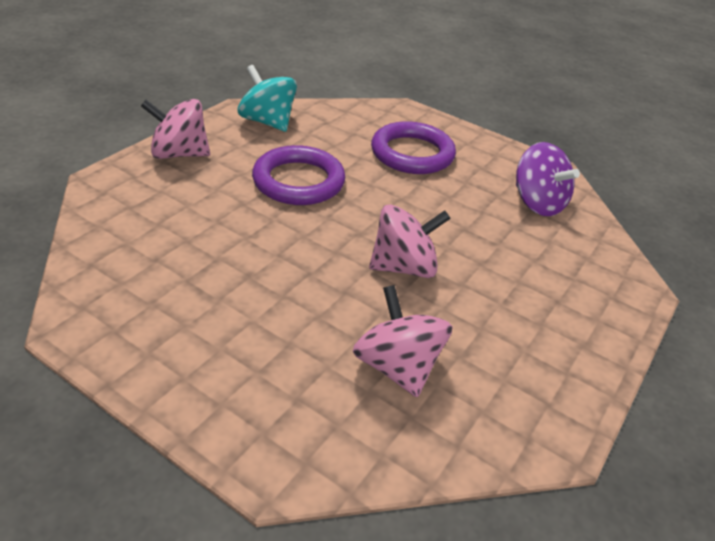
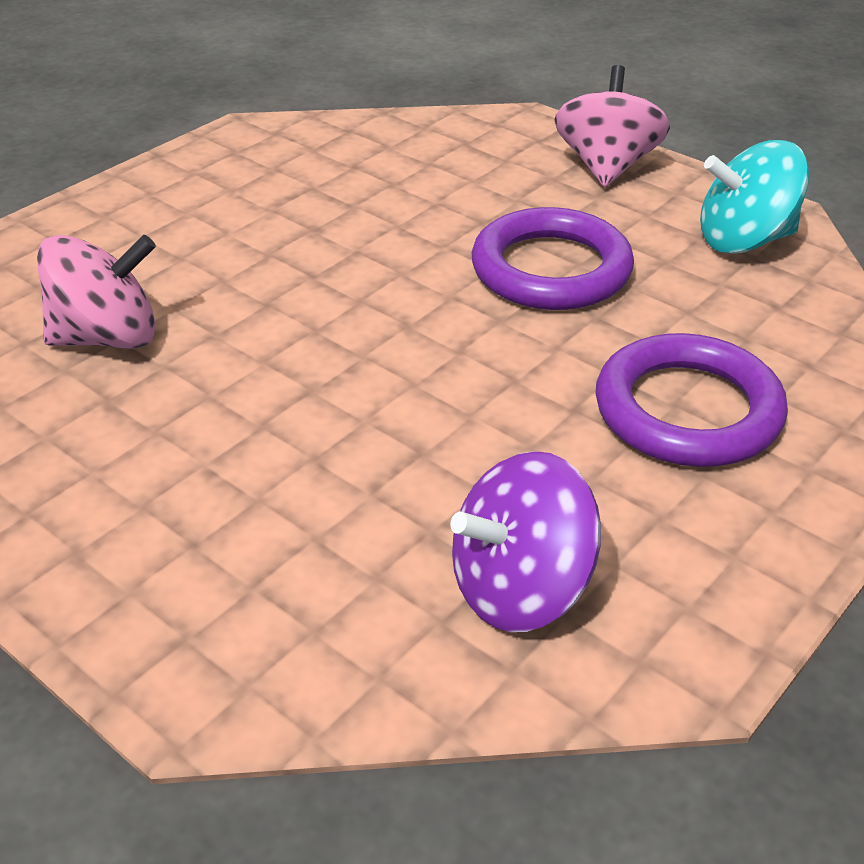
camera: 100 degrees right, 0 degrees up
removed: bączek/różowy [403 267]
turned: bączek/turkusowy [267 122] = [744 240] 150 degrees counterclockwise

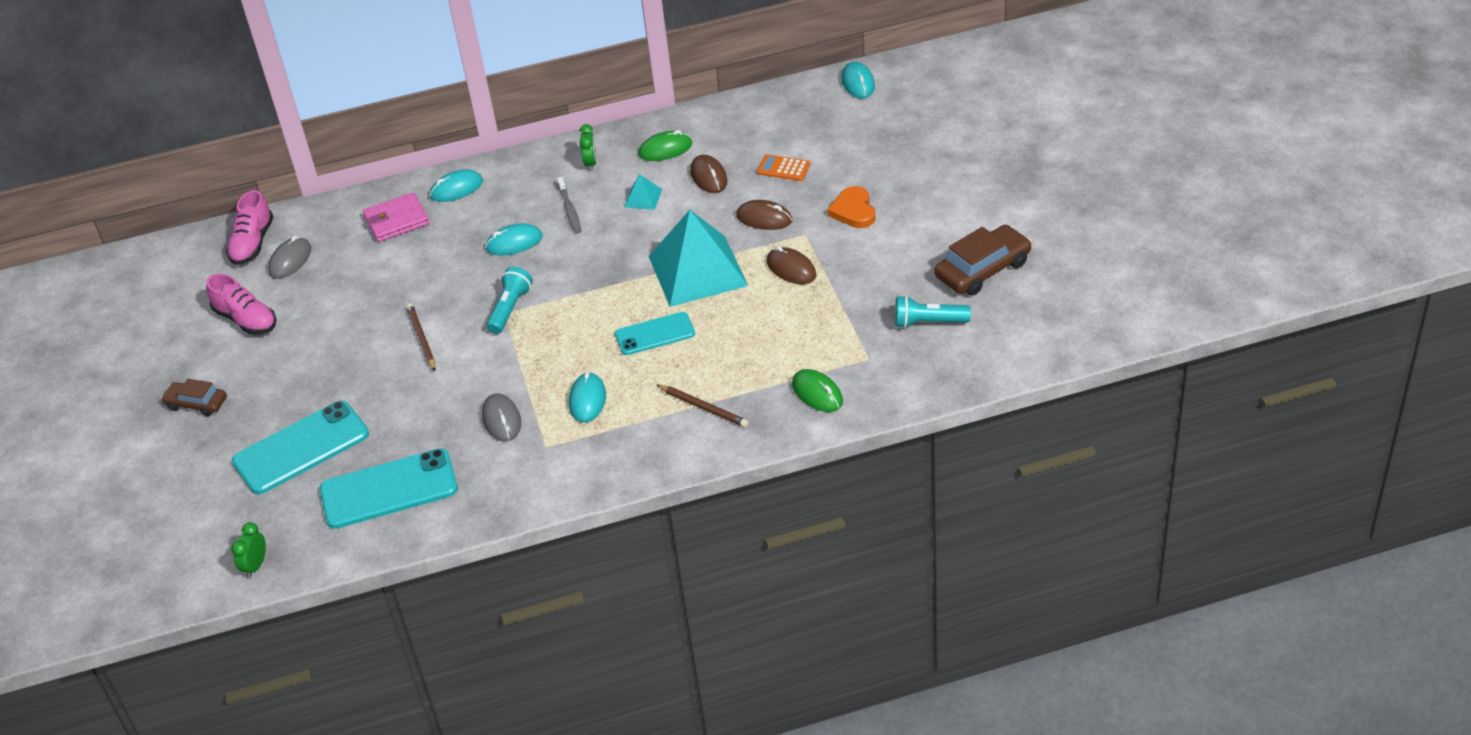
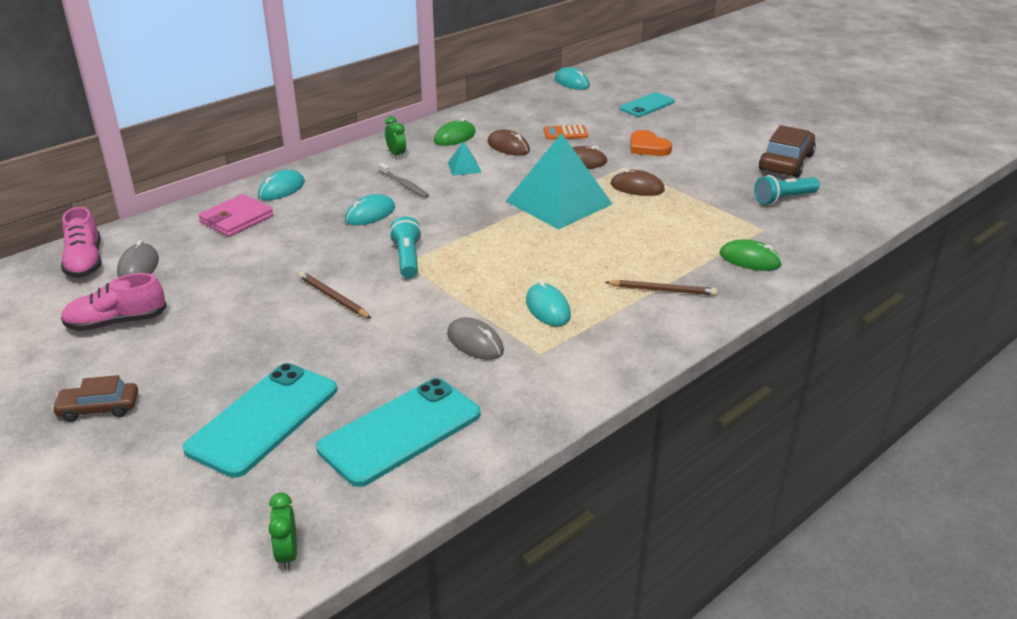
camera: 30 degrees left, 10 degrees down
moved: telefon/turkusowy [655 334] to [647 105]
turned: but/różowy [246 320] = [117 322] 150 degrees clockwise

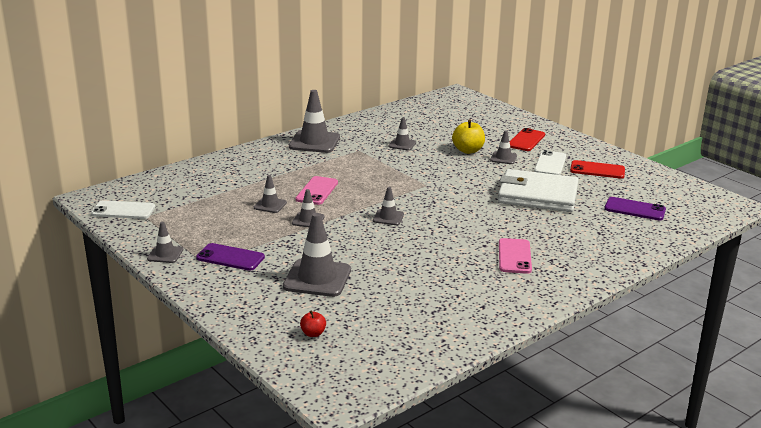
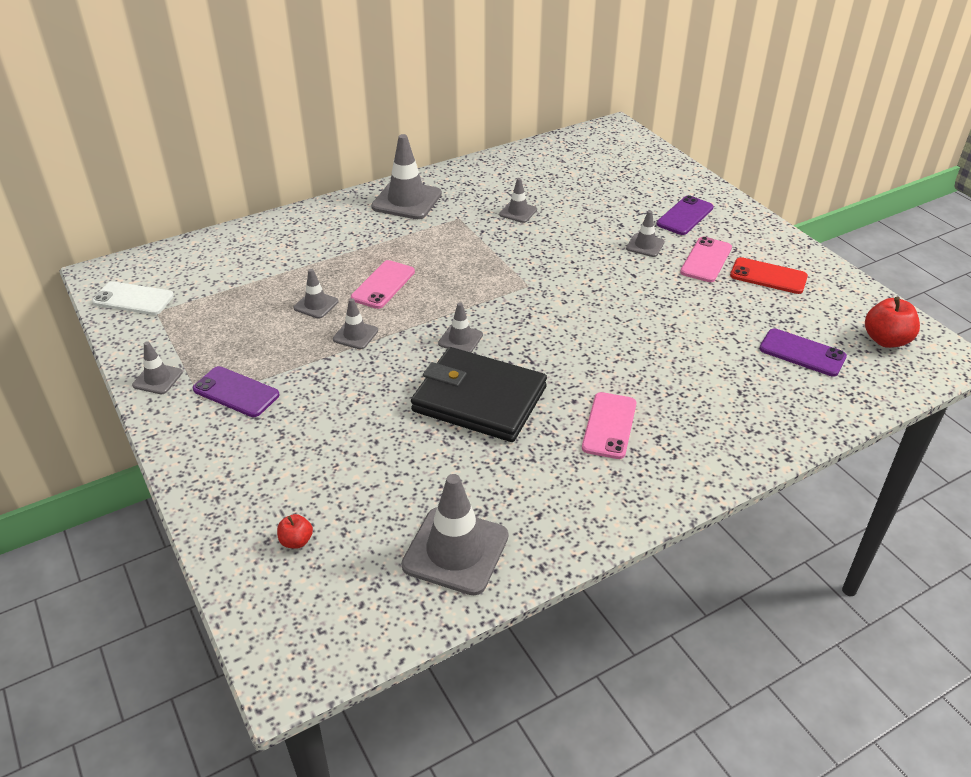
camera: 10 degrees right, 15 degrees up
removed: jabłko/żółty [468 150]; portfel/biały [537 195]
added: portfel/czarny [479 399]; jabłko/czerwony [886 340]
moved: pachołek/szary [317 278] to [455 551]
recoloured: telefon/czerwony [526 140] to telefon/fioletowy [685 216]; telefon/biały [550 164] to telefon/różowy [706 260]

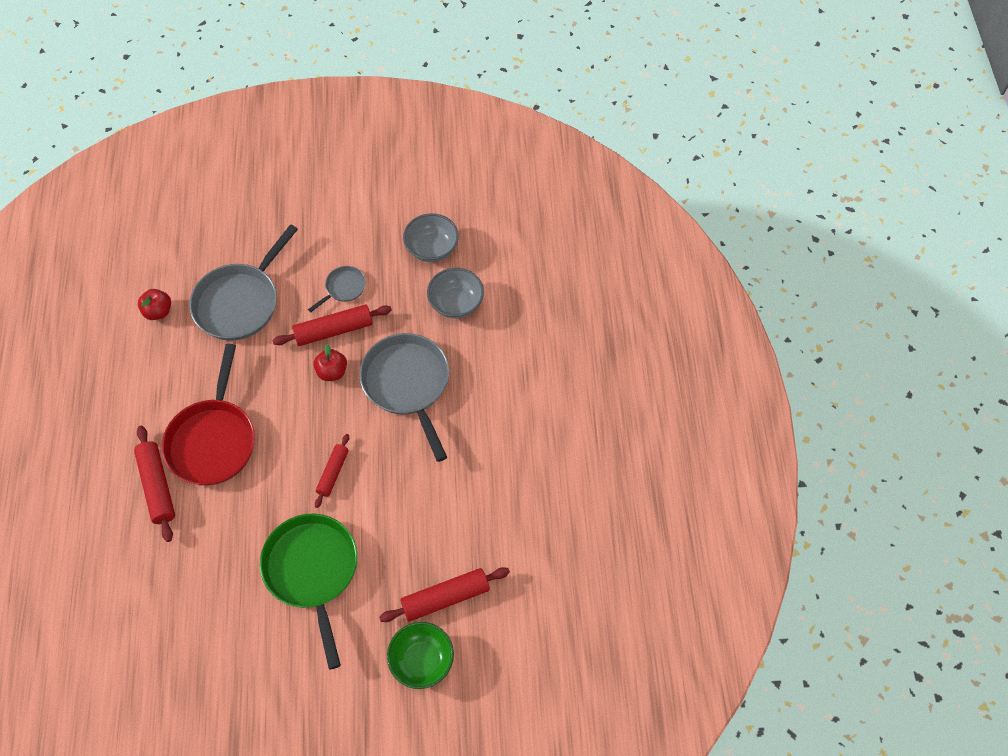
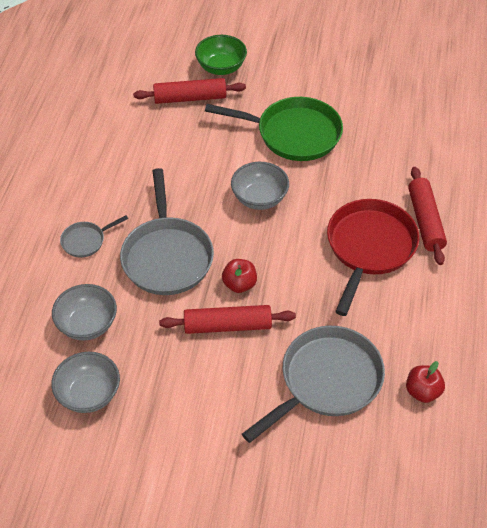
camera: 165 degrees left, 10 degrees down
moved: patelnia/szary [343 288] to [86 241]
replaced: wałek do ciasta/czerwony [333 473] to miska/szary [259 198]
turned: patelnia/zielony [312 572] = [293 134] 75 degrees counterclockwise

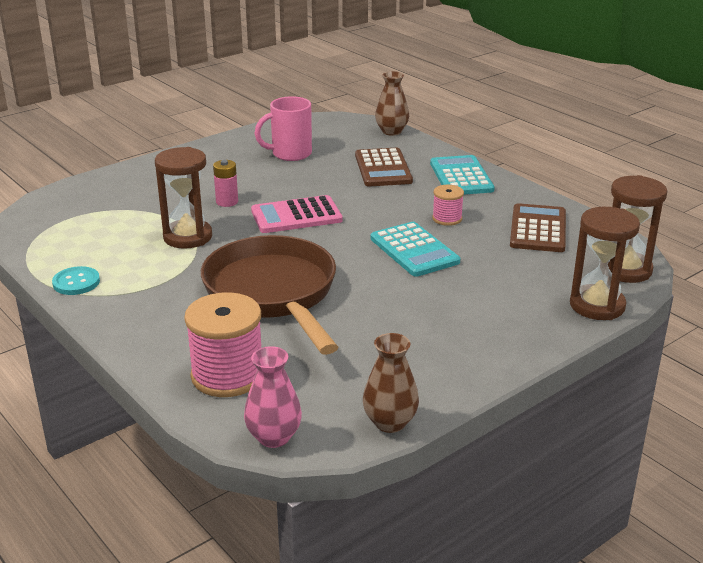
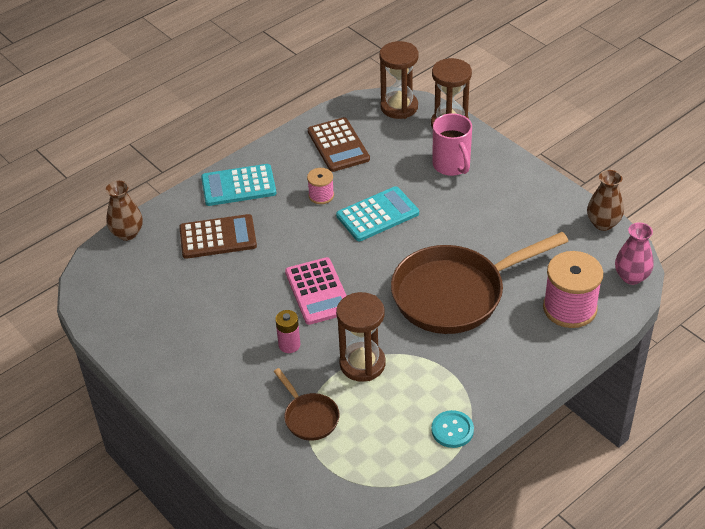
camera: 90 degrees left, 15 degrees up
added: patelnia/brązowy [309 417]
moved: kubek/różowy [290 154] to [452 166]
turned: kalkulator/brązowy [538 229] = [338 145] 120 degrees counterclockwise

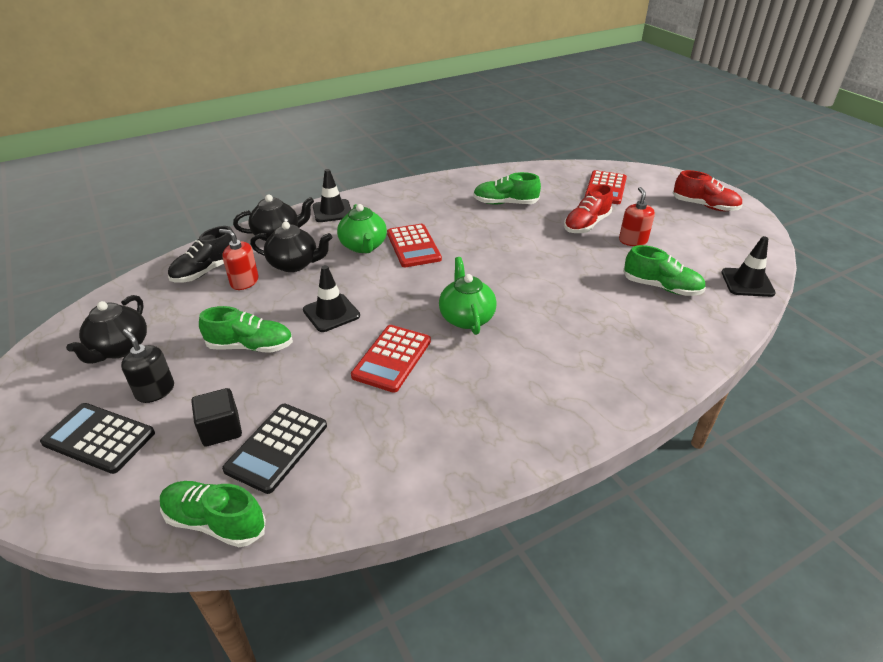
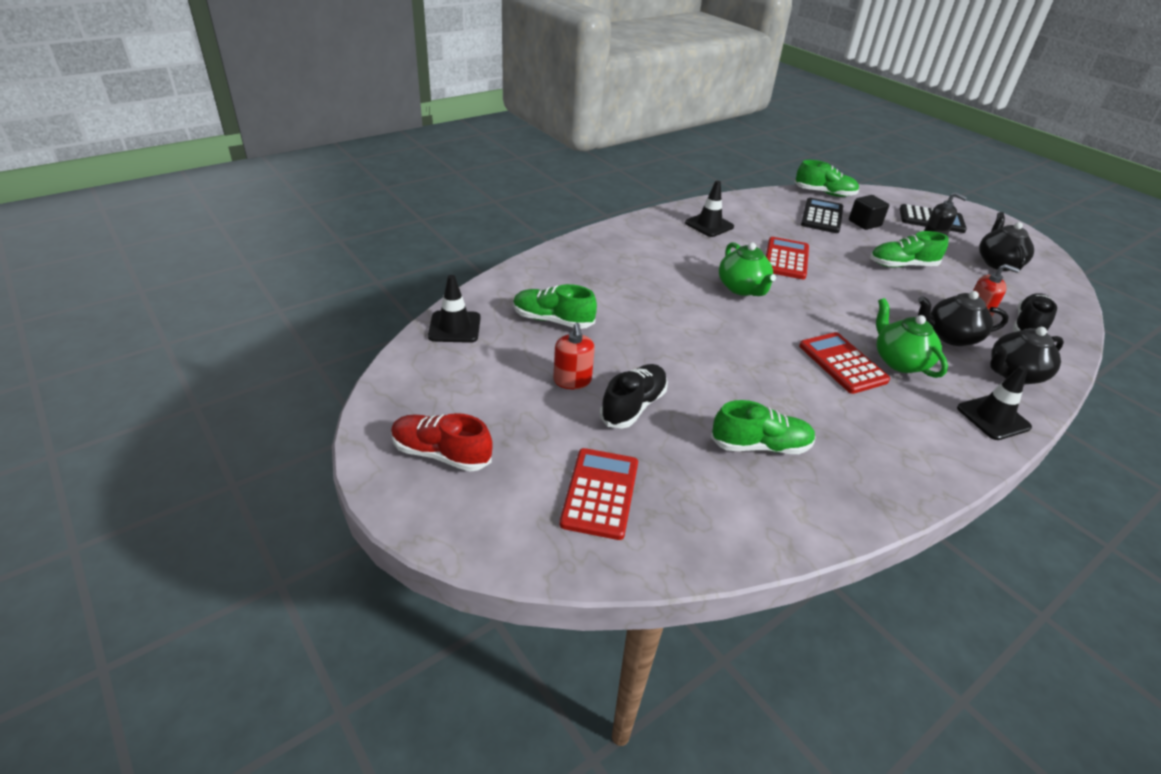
camera: 170 degrees right, 0 degrees up
moved: pachołek/czarny [331 313] to [709 225]
recoloured: but/czerwony [586 224] to but/czarny [633 406]

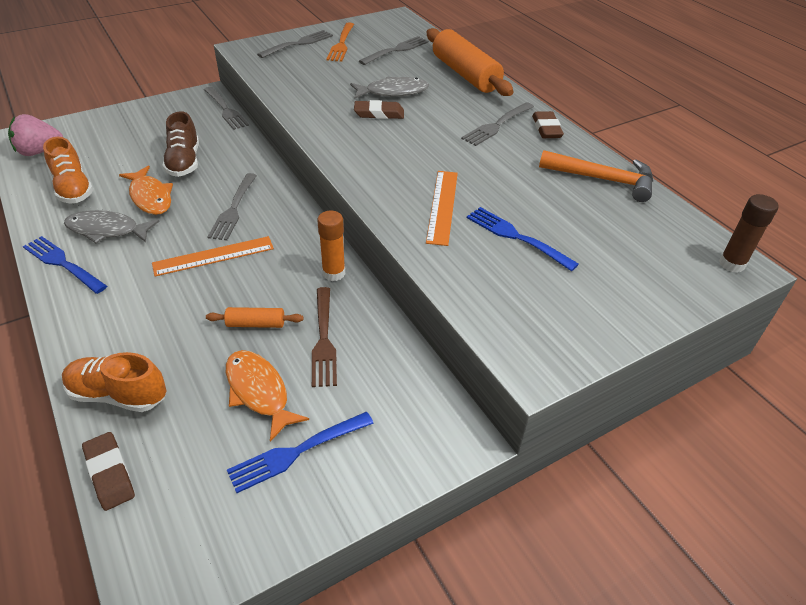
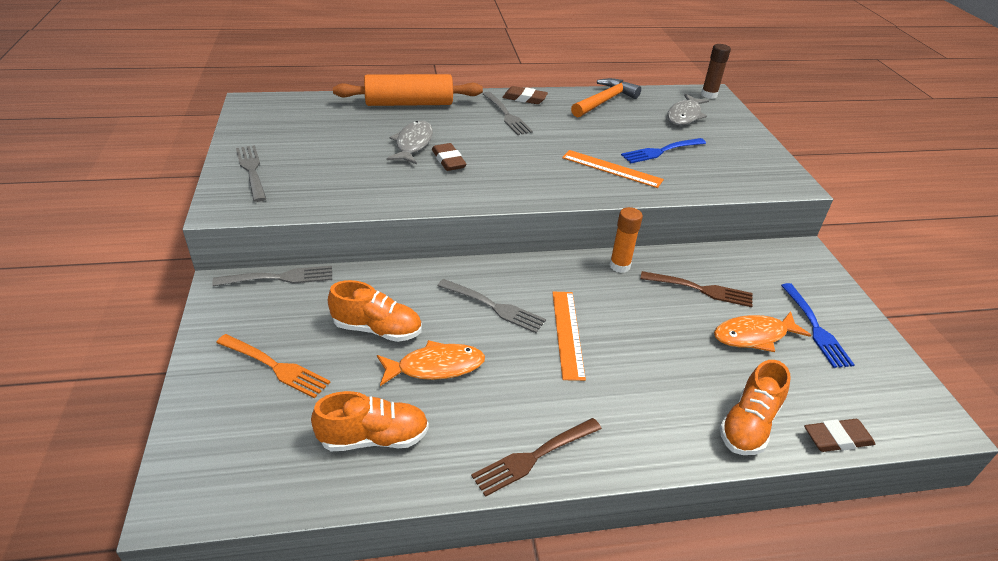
camera: 70 degrees left, 5 degrees down
removed: truskawka/różowy [39 151]; wałek do ciasta/pomarańczowy [256 324]; widelec/szary [396 50]
moved: ryba/szary [107 230] to [684 115]; widelec/pomarańczowy [341 44] to [274 366]
recoloured: widelec/niebieski [63 264] to widelec/brązowy [534 456]; but/brązowy [184 162] to but/pomarańczowy [377 329]
turned: gumka do mazania/brązowy [379 113] = [448 160] 45 degrees counterclockwise

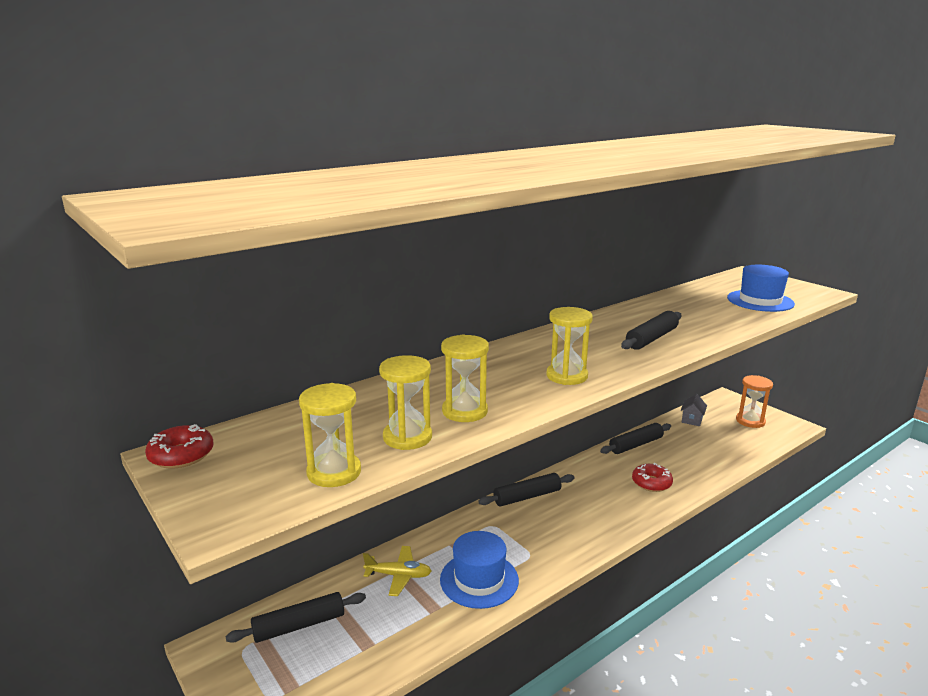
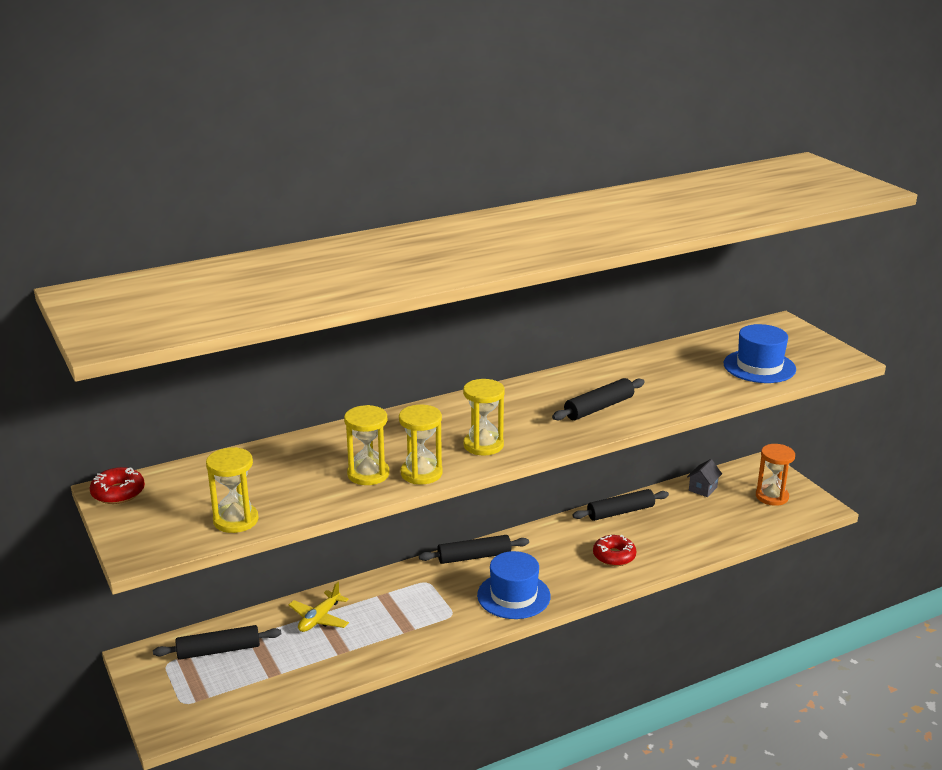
camera: 10 degrees right, 5 degrees up
moved: klepsydra/żółty [407 437] to [421 473]; kapelusz/niebieski [479 579] to [513 596]
turned: samolot/żółty [398 575] = [319 618] 105 degrees clockwise

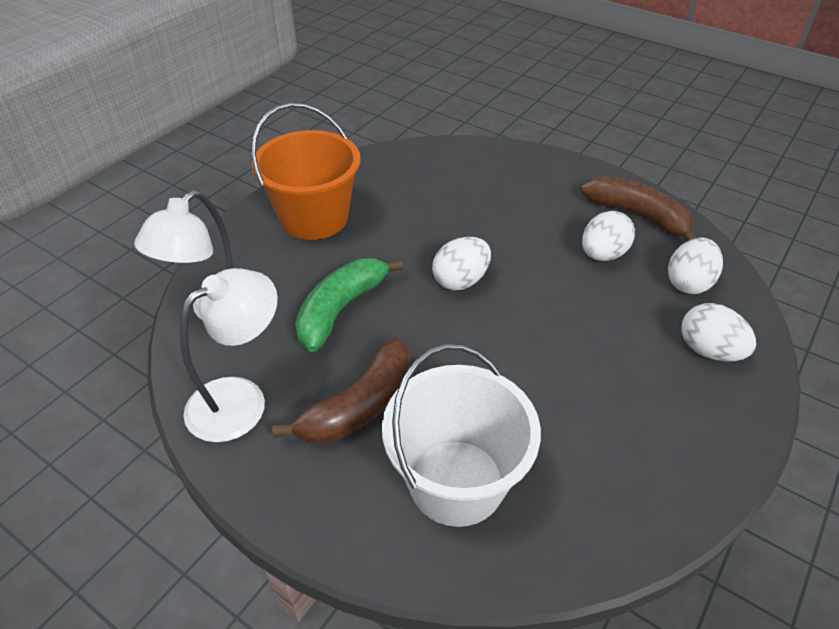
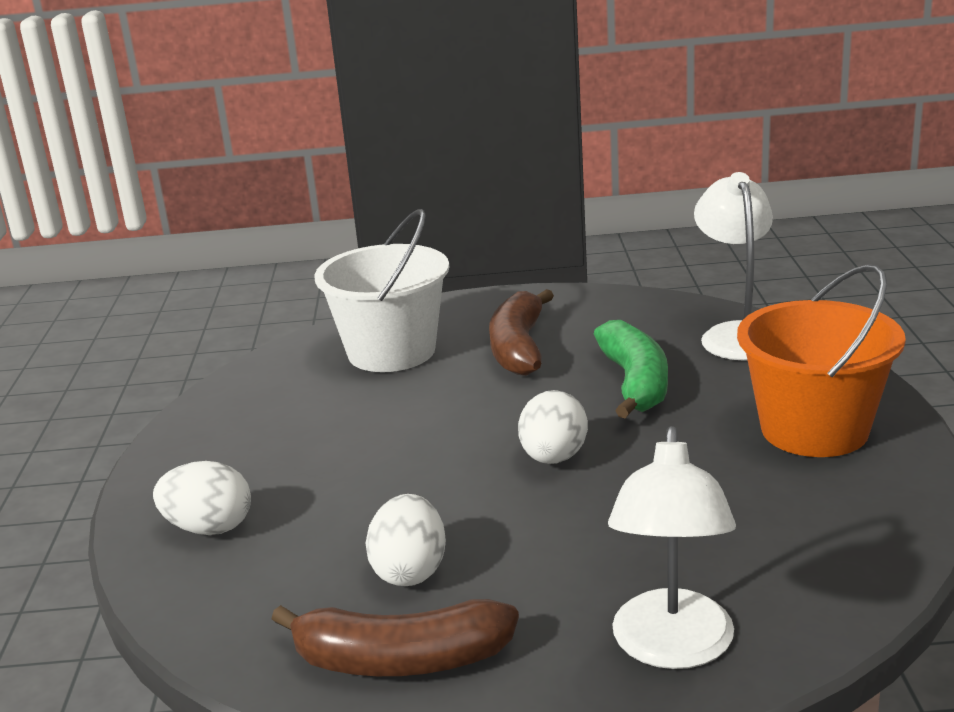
camera: 145 degrees right, 20 degrees down
removed: jajko/biały [688 283]
moved: lampka/biały [240 399] to [672 648]

